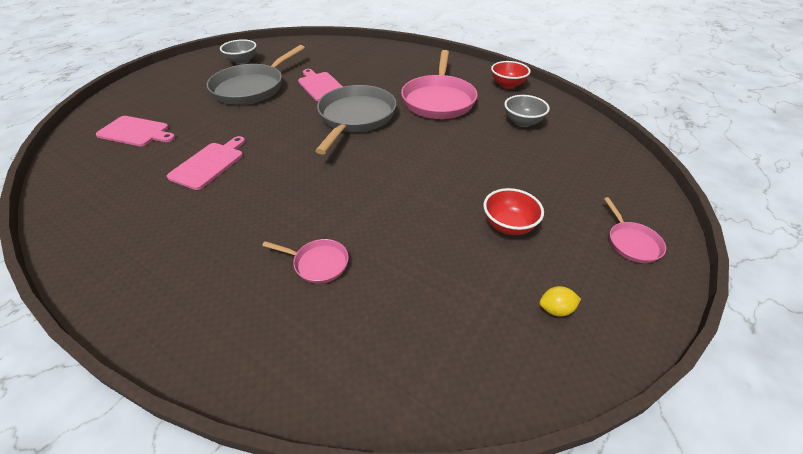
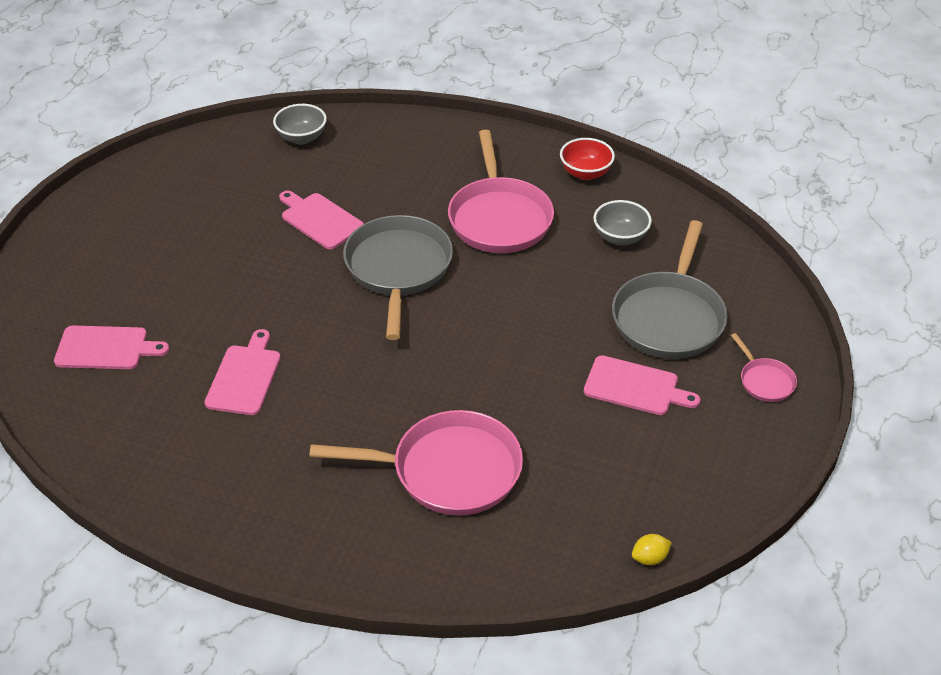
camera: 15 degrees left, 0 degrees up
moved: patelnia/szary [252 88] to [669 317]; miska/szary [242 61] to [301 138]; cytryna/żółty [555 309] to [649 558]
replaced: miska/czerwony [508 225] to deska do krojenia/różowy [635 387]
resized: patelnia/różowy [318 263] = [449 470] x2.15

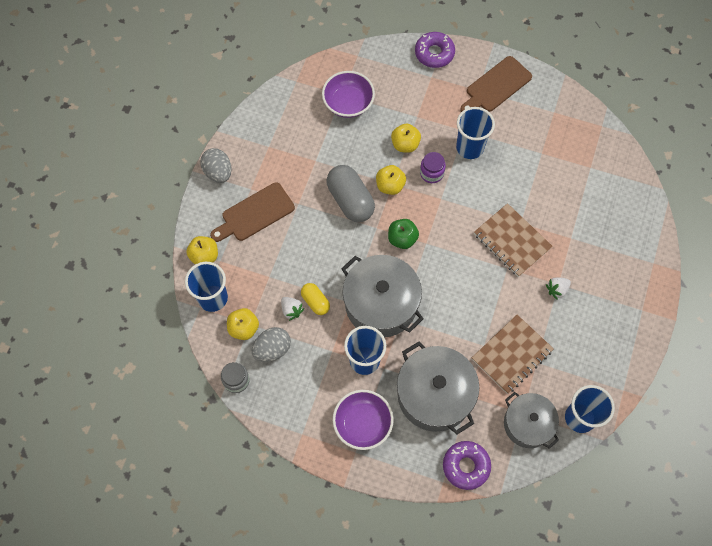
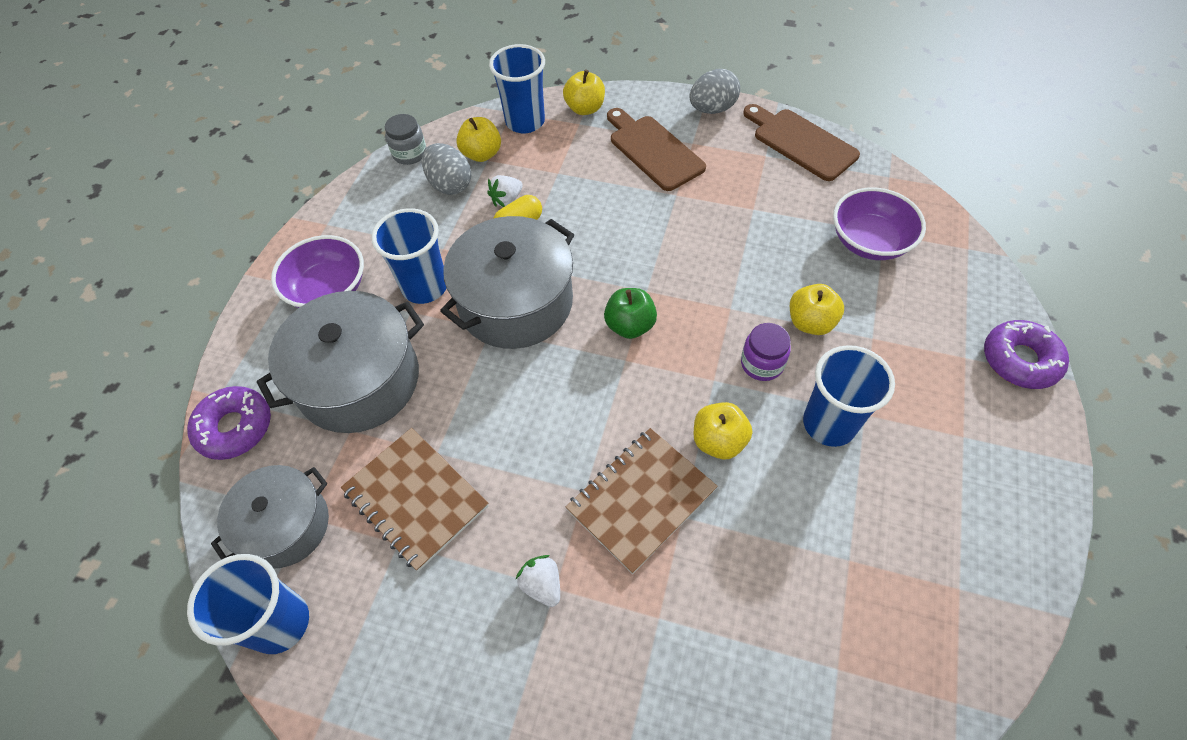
camera: 90 degrees right, 10 degrees down
removed: kapsułka/szary [350 200]
moved: jabłko/żółty [390 186] to [718 441]; deska do krojenia/brązowy [496 86] to [801 142]

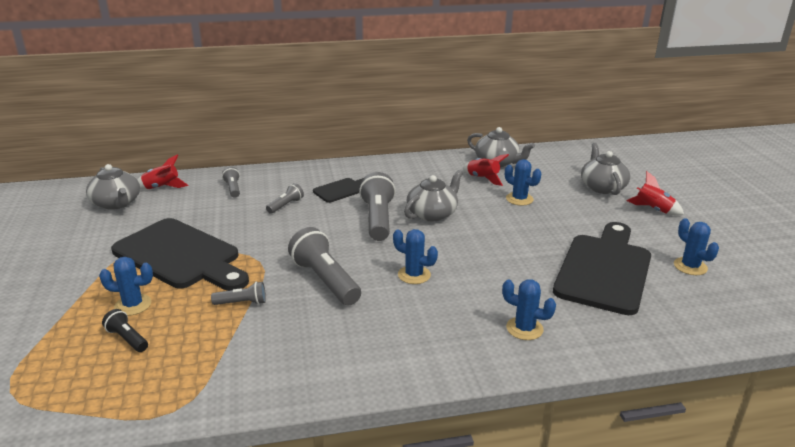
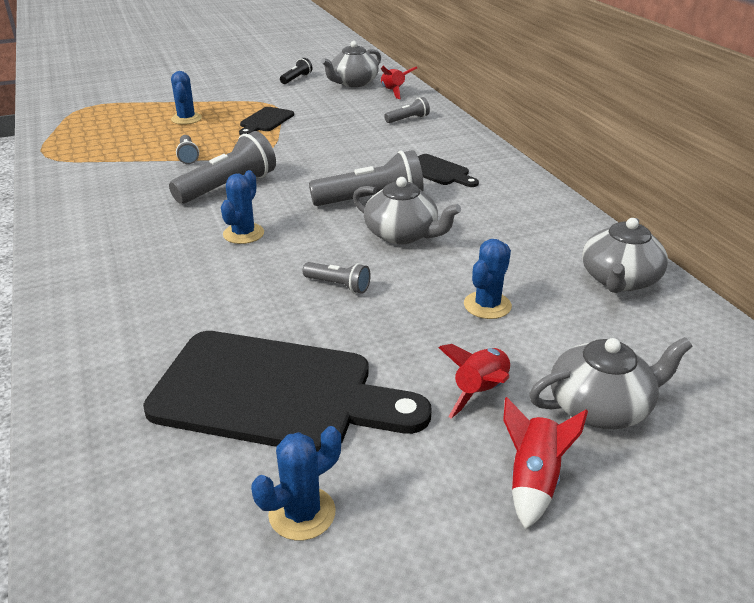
camera: 80 degrees right, 5 degrees up
removed: kaktus/niebieski [524 328]
moved: latarka/czarny [127 339] to [296 79]; latarka/szary [285 205] to [338 285]; rakieta/czerwony [483 178] to [480 391]
resized: deska do krojenia/czarny [180 256] = [265 121] x0.48

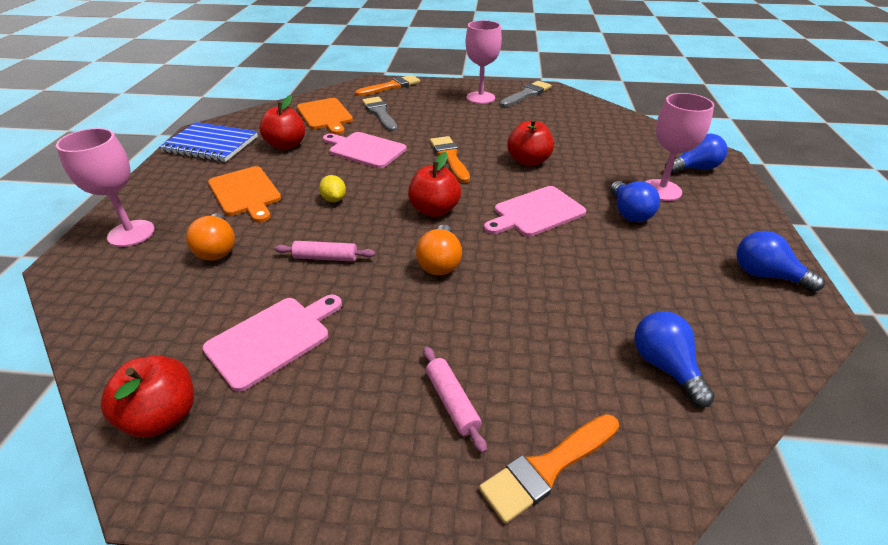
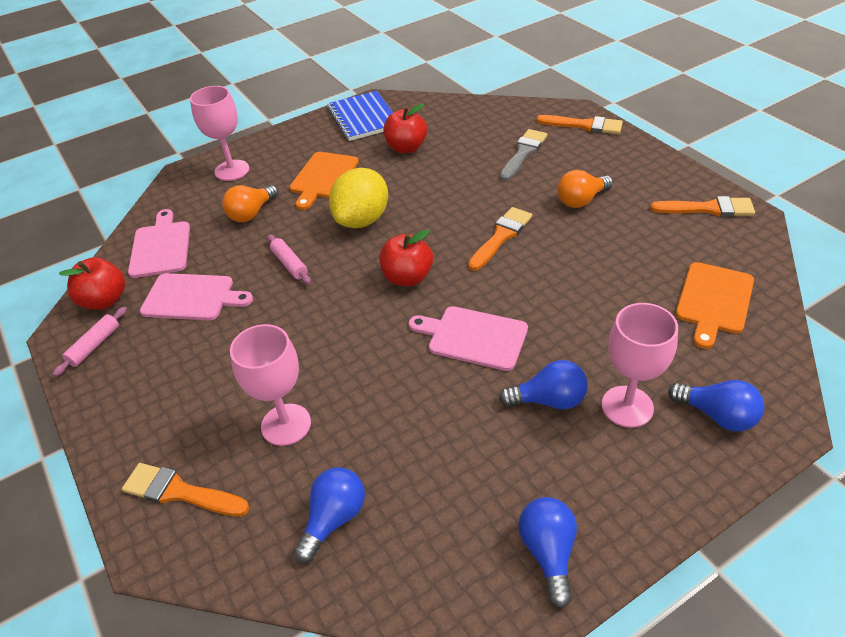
camera: 55 degrees right, 5 degrees up
removed: jabłko/czerwony [528 161]
moved: deska do krojenia/pomarańczowy [325 115] to [713 301]; deska do krojenia/różowy [365 149] to [161 247]; żarówka/pomarańczowy [440 262] to [581 200]; wałek do ciasta/różowy [452 402] to [94 345]; kielich/różowy [480 98] to [286 424]
recoloured: pędzel/szary [526 94] to pędzel/pomarańczowy [708 209]
turned: żarówka/niebieski [629 213] = [548 400] 135 degrees counterclockwise
resized: cytryna/żółty [334 199] = [362 220] x2.22

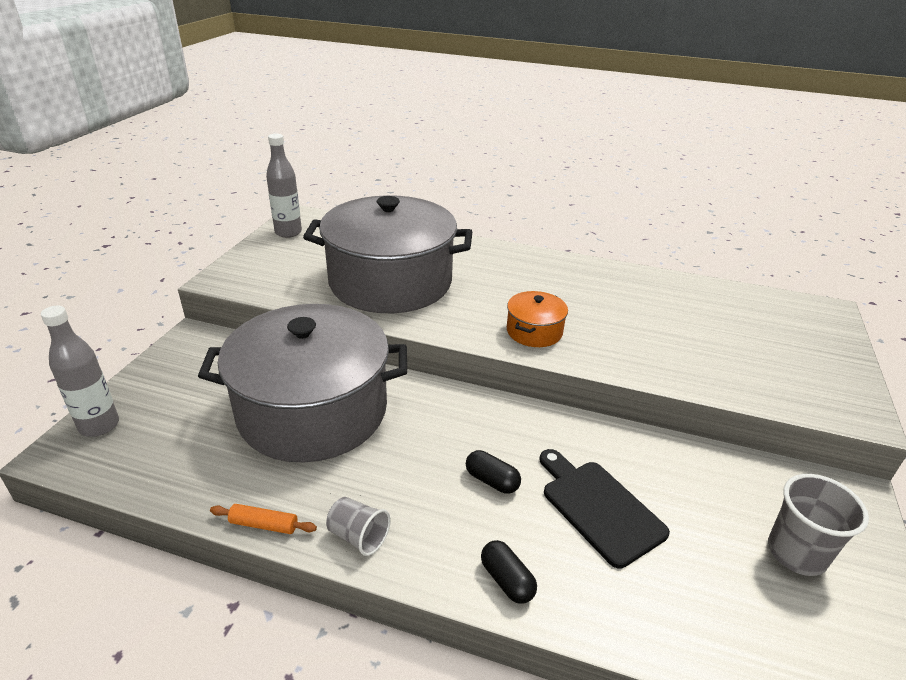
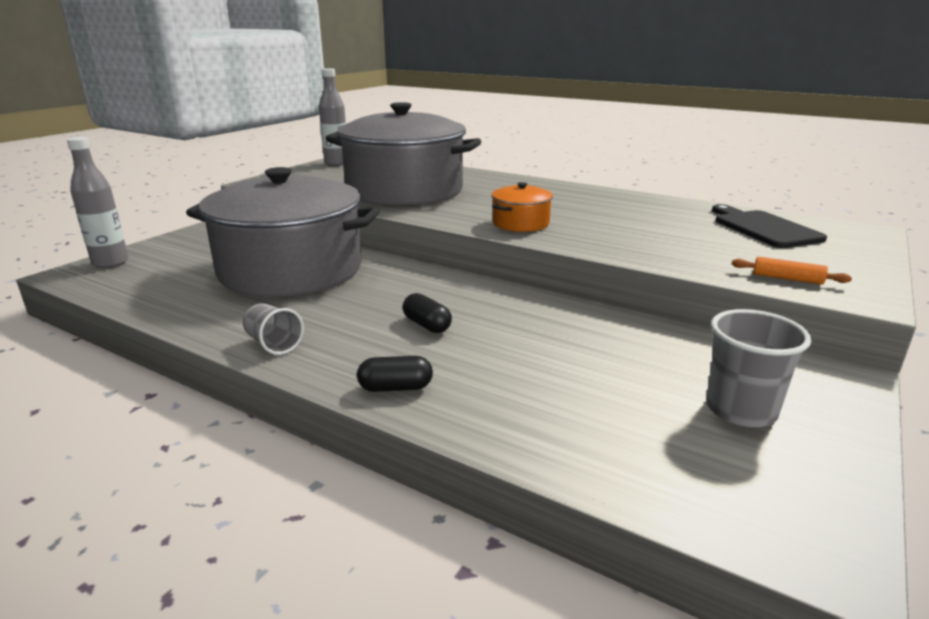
camera: 15 degrees right, 10 degrees down
moved: wałek do ciasta/pomarańczowy [264 525] to [787 279]; deska do krojenia/czarny [599 507] to [763 228]
turned: kapsułka/czarny [507 580] = [395 388] 75 degrees counterclockwise

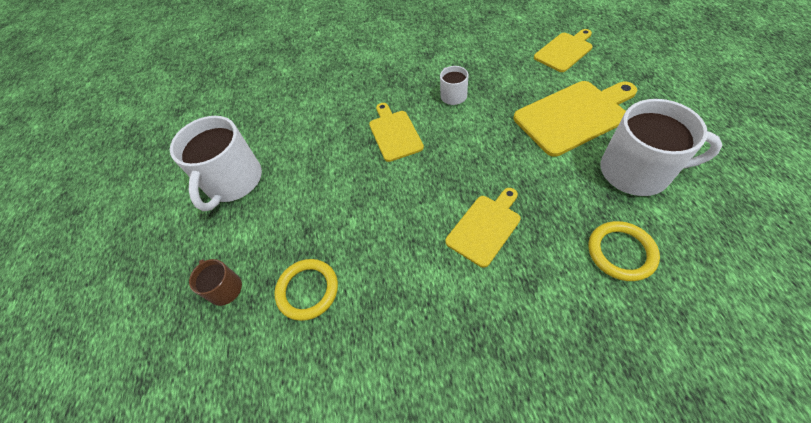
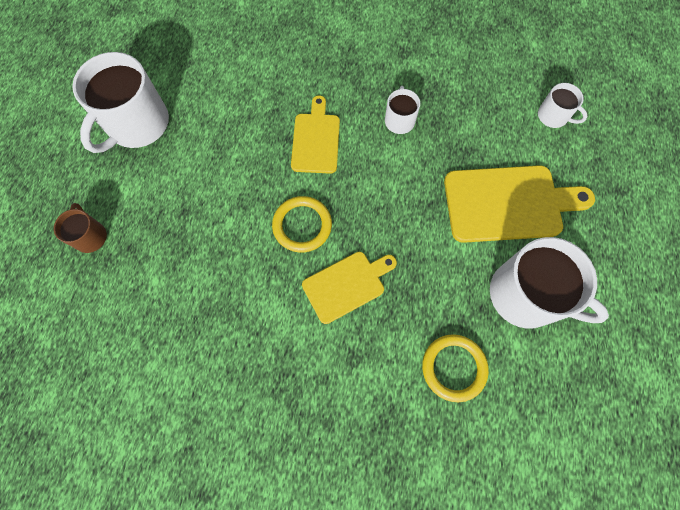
camera: 15 degrees right, 15 degrees up
moved: pierścień/żółty [308 290] to [302 225]
replaced: deska do krojenia/żółty [564 51] to kubek/biały [553 116]

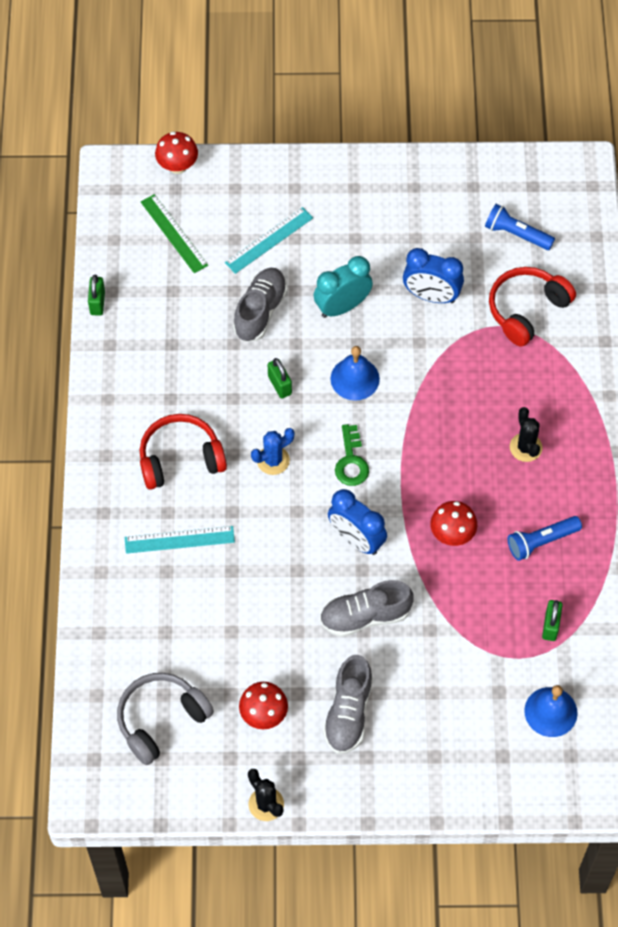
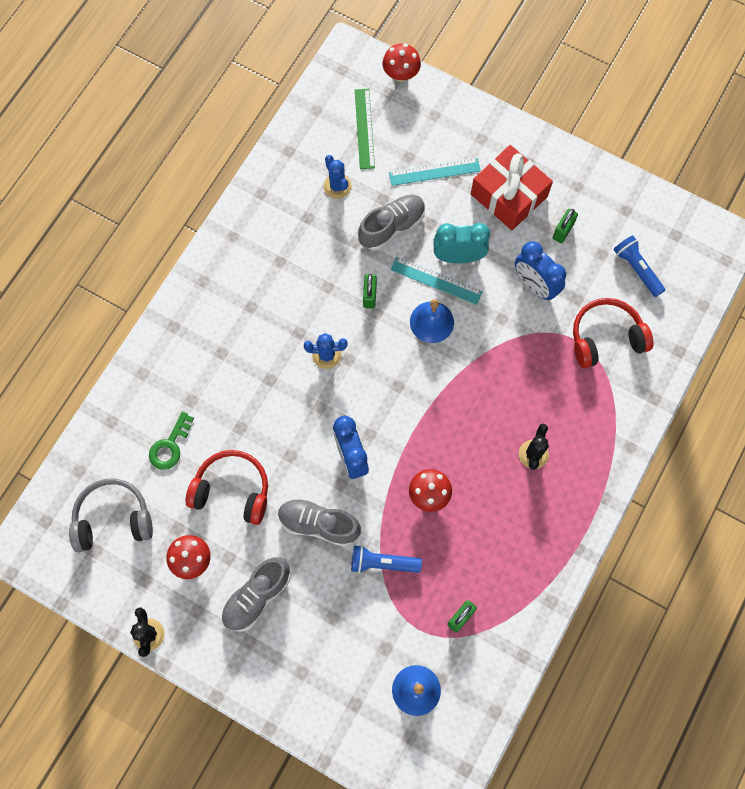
camera: 30 degrees right, 10 degrees up
added: kaktus/niebieski [337 186]; prezent/czerwony [509 195]
moved: kłódka/zielony [97 303] to [563 231]; linijka/turkusowy [179 539] to [436 280]; słuchawki/czerwony [180 459] to [232 491]; klucz/zielony [351 461] to [170 446]; latarka/niebieski [541 541] to [382 563]

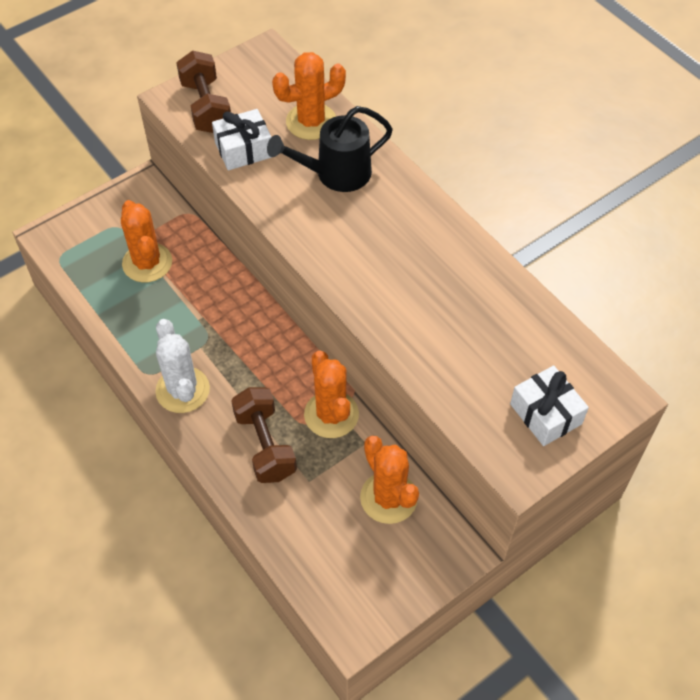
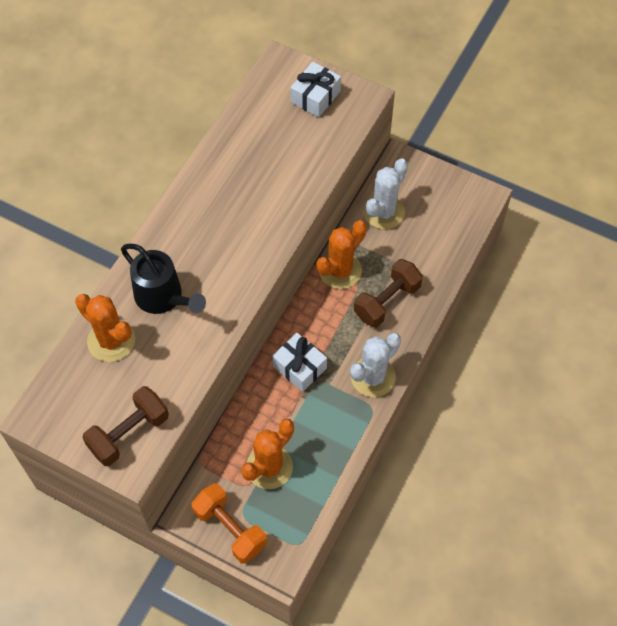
camera: 115 degrees left, 5 degrees up
added: hantel/pomarańczowy [230 529]
moved: prezent/biały [244 150] to [299 367]
recoloured: kaktus/pomarańczowy [388 498] to kaktus/biały [384 212]

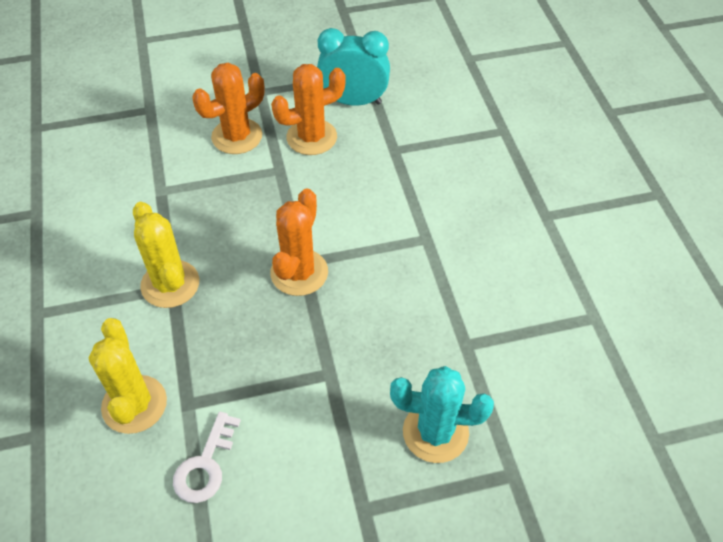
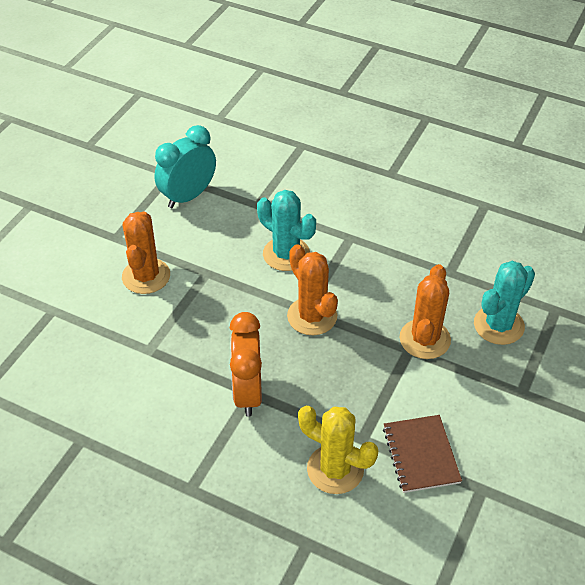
camera: 50 degrees left, 5 degrees down
added: kaktus/turkusowy [286 254]
moved: kaktus/pomarańczowy [311 137] to [424 339]
replaced: kaktus/żółty [170 284] to budzik/pomarańczowy [248 392]; klucz/biały [205 465] to zeszyt/brązowy [421 455]

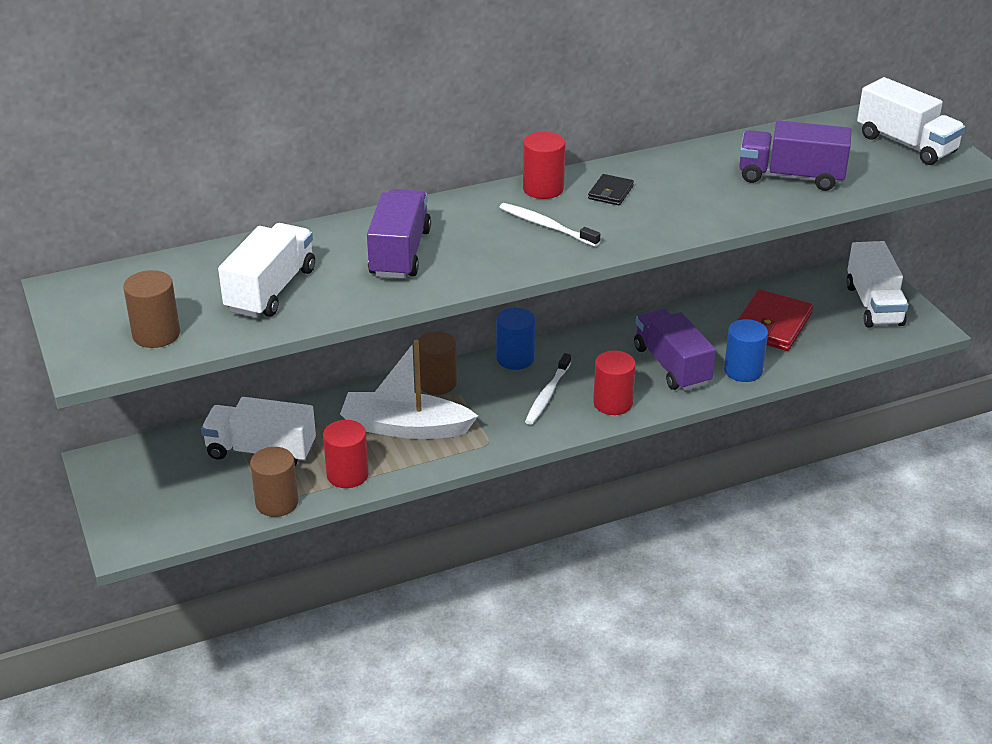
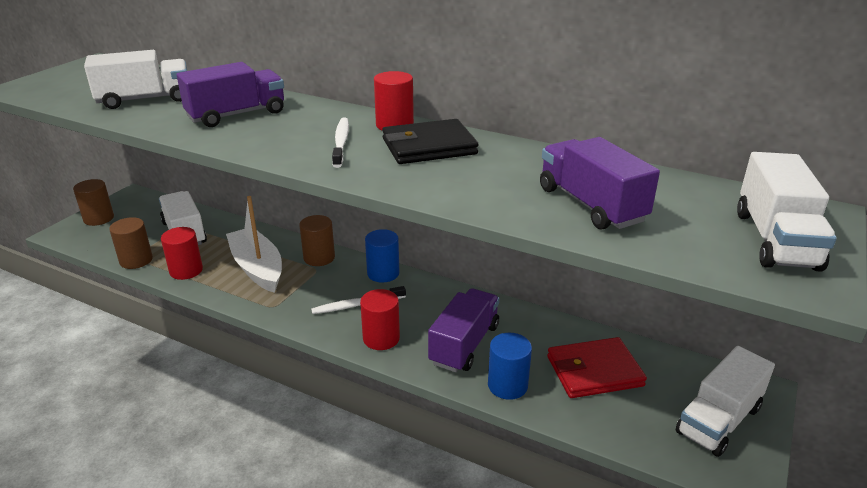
camera: 50 degrees right, 5 degrees down
moved: walec/brązowy [156 334] to [99 218]
resized: portfel/czarny [610 192] = [428 146] x1.95

